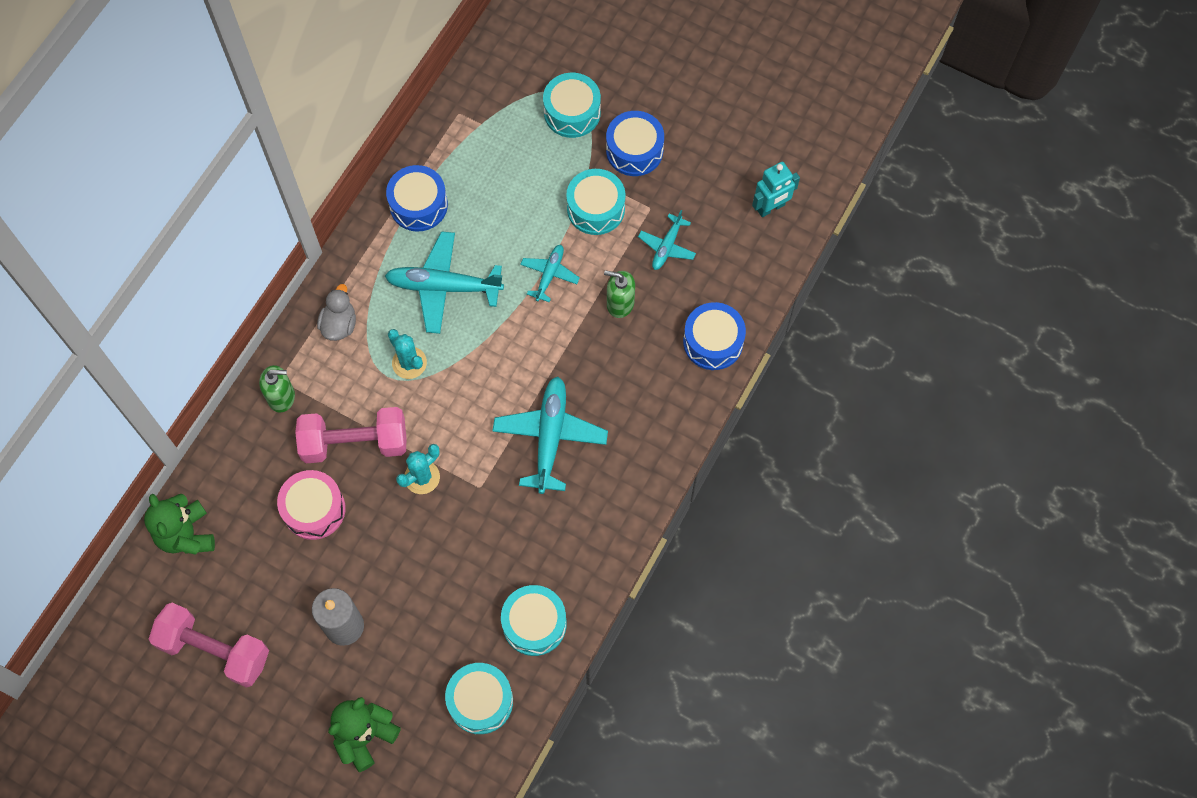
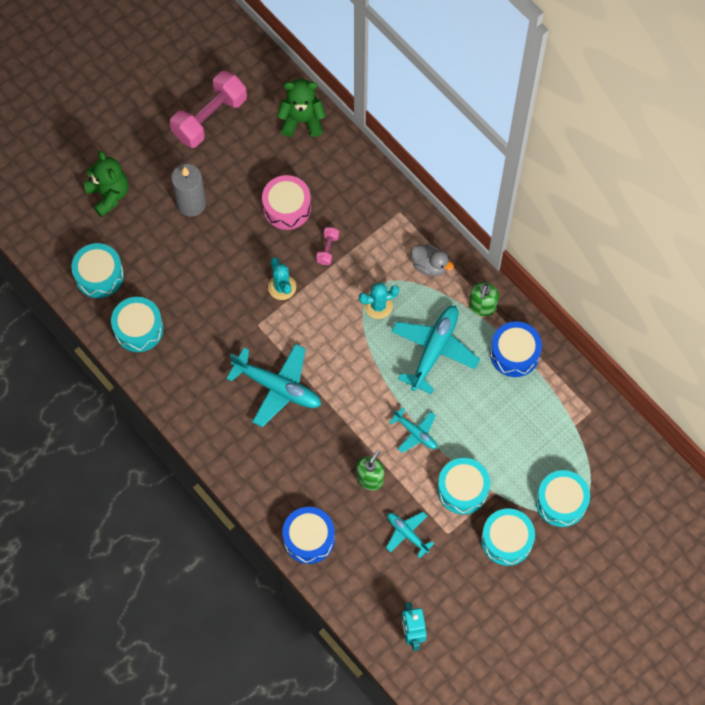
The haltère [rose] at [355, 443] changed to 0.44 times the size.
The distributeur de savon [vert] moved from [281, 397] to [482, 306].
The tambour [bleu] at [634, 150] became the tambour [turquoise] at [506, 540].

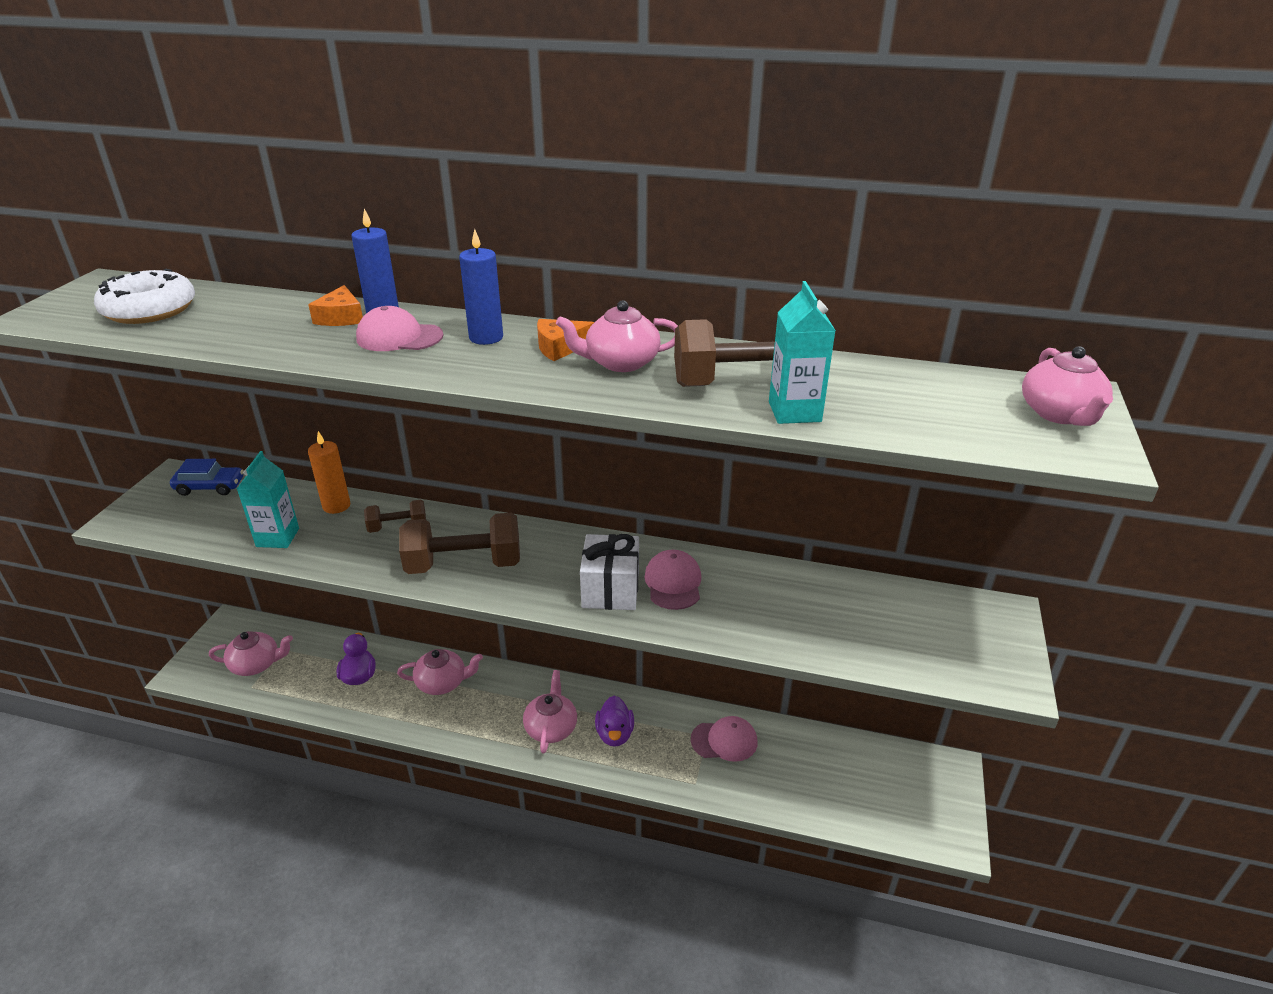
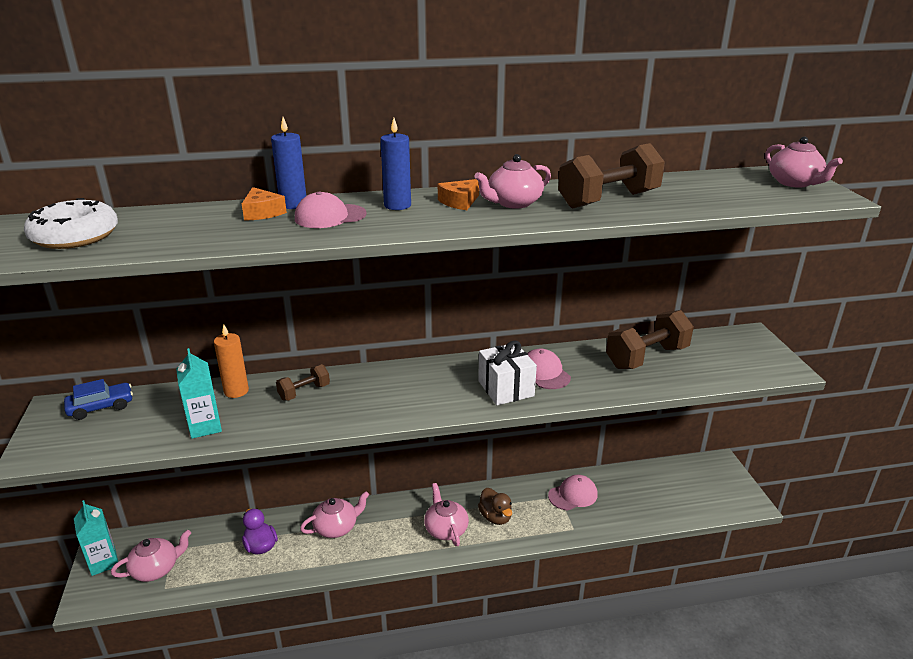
The brique de lait [turquoise] moved from [794, 412] to [103, 562].
The canard [violet] at [615, 734] became the canard [marron] at [495, 517].
The haltère [marron] moved from [464, 564] to [647, 357].

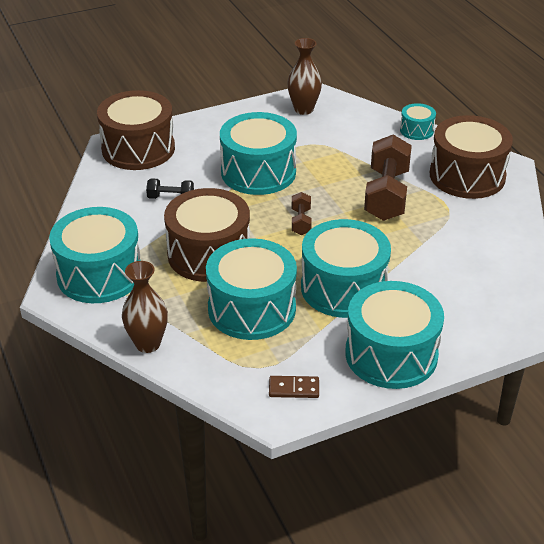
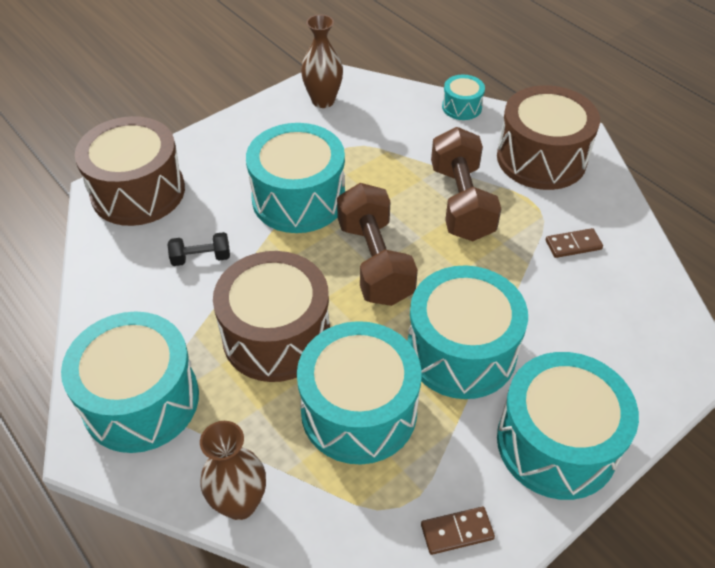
The haltère [marron] at [301, 222] changed to 2.08 times the size.
The domino [marron] at [573, 245] appeared.

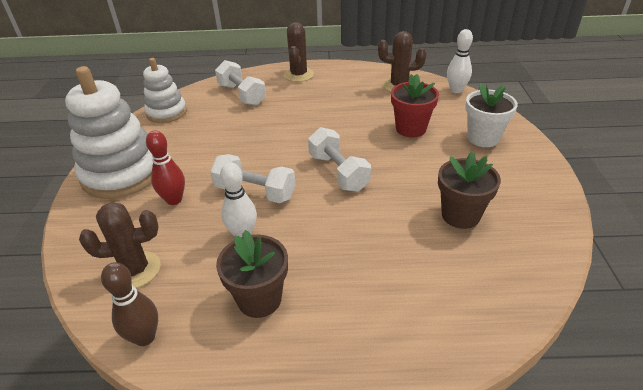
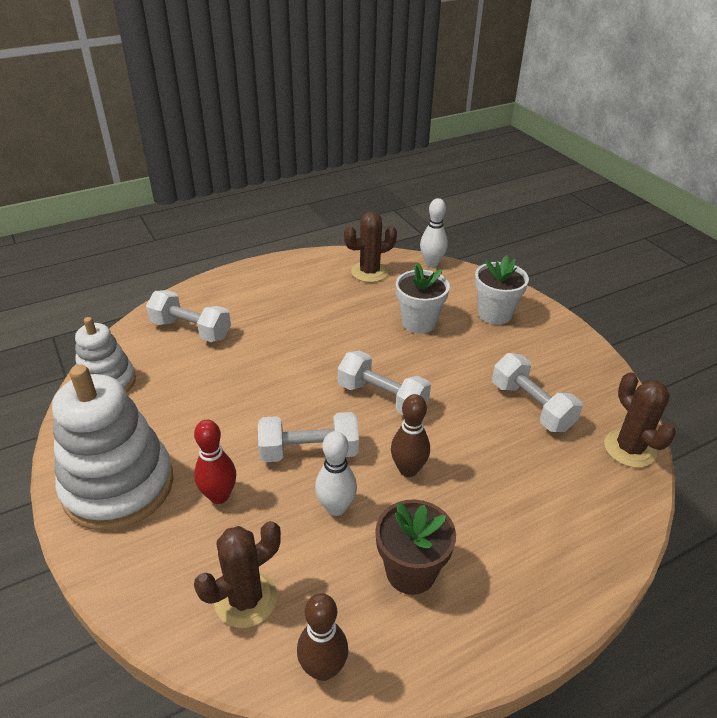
The quille [marron] at [408, 469] appeared.
The pot de fleurs [rouge] at [410, 129] became the pot de fleurs [blanc] at [419, 322].
The pot de fleurs [marron] at [460, 215] was replaced by the haltère [blanc] at [531, 406].
The cactus [marron] moved from [298, 75] to [629, 449].

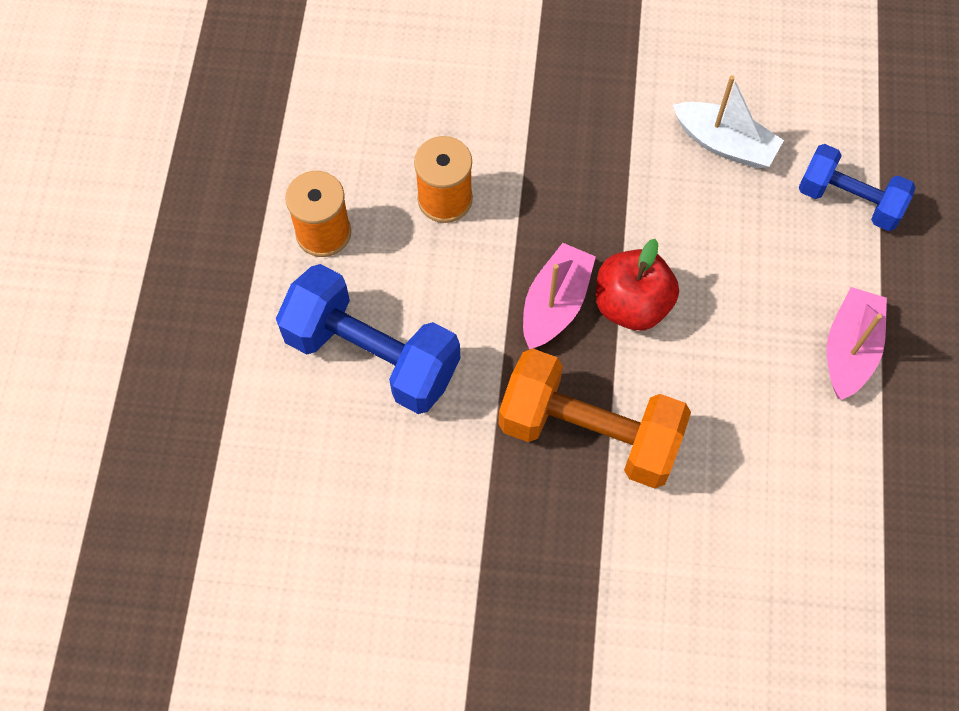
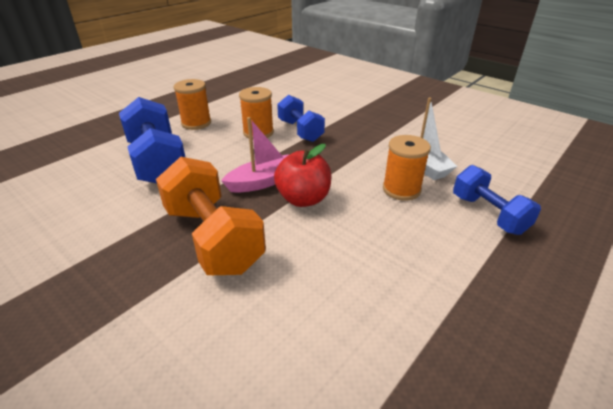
The haltère [bleu] at [300, 131] appeared.
The bobine [orange] at [401, 189] appeared.
The bateau [rose] at [849, 349] disappeared.

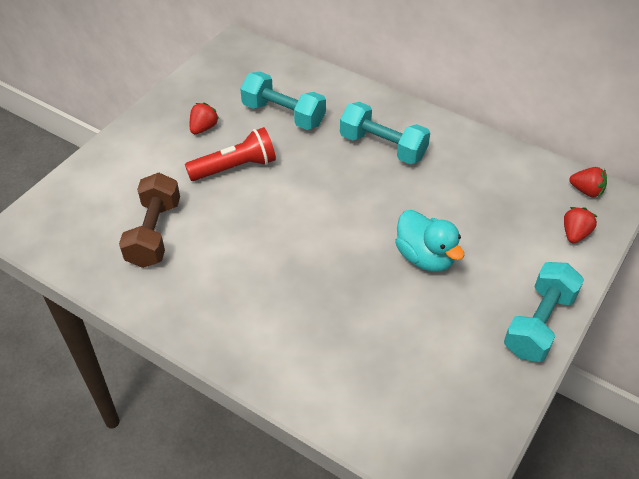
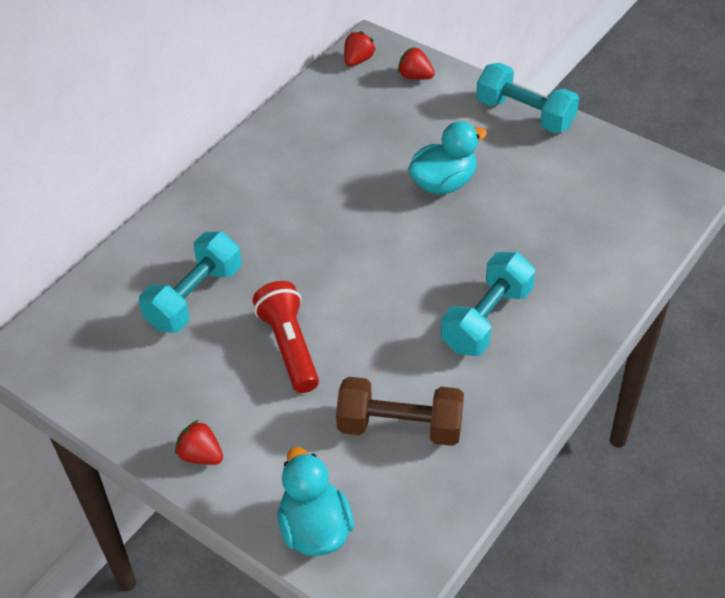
The fraise [rouge] moved from [203, 128] to [201, 455].
The canard [turquoise] at [315, 529] appeared.
The haltère [turquoise] moved from [383, 147] to [487, 319].

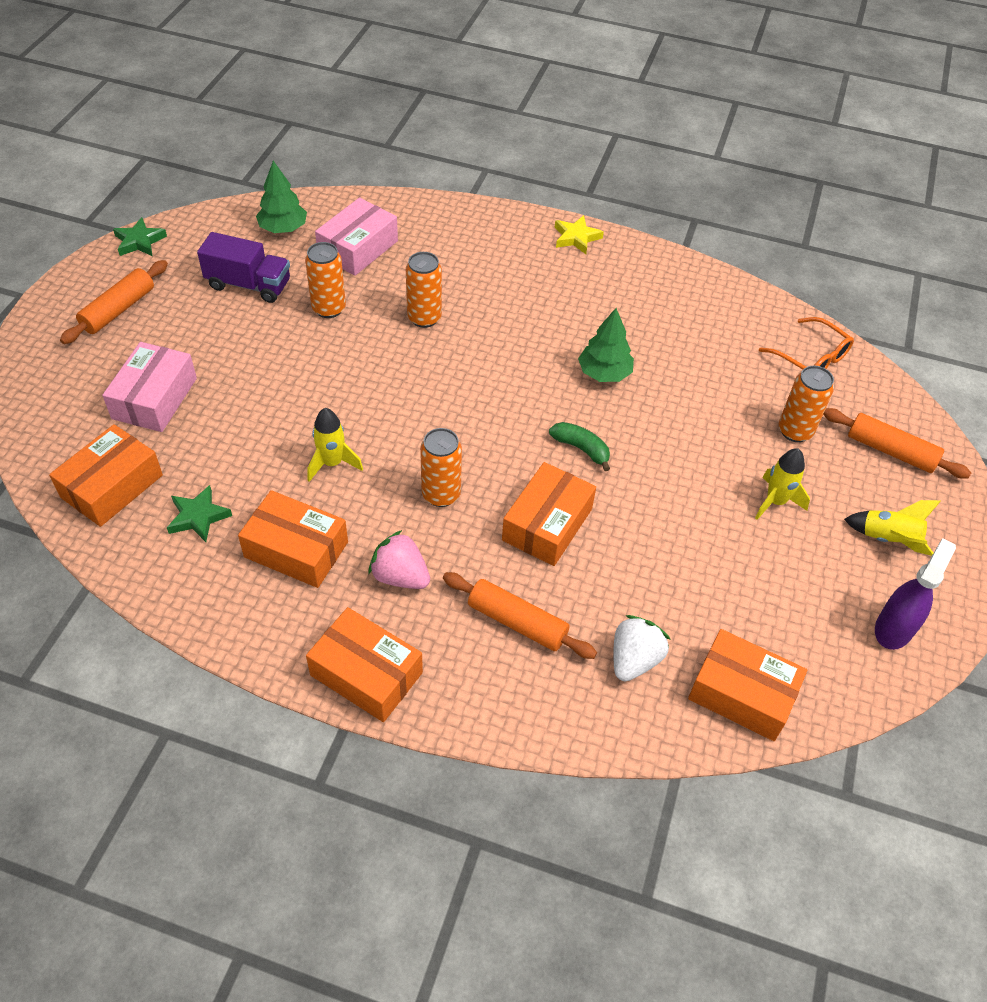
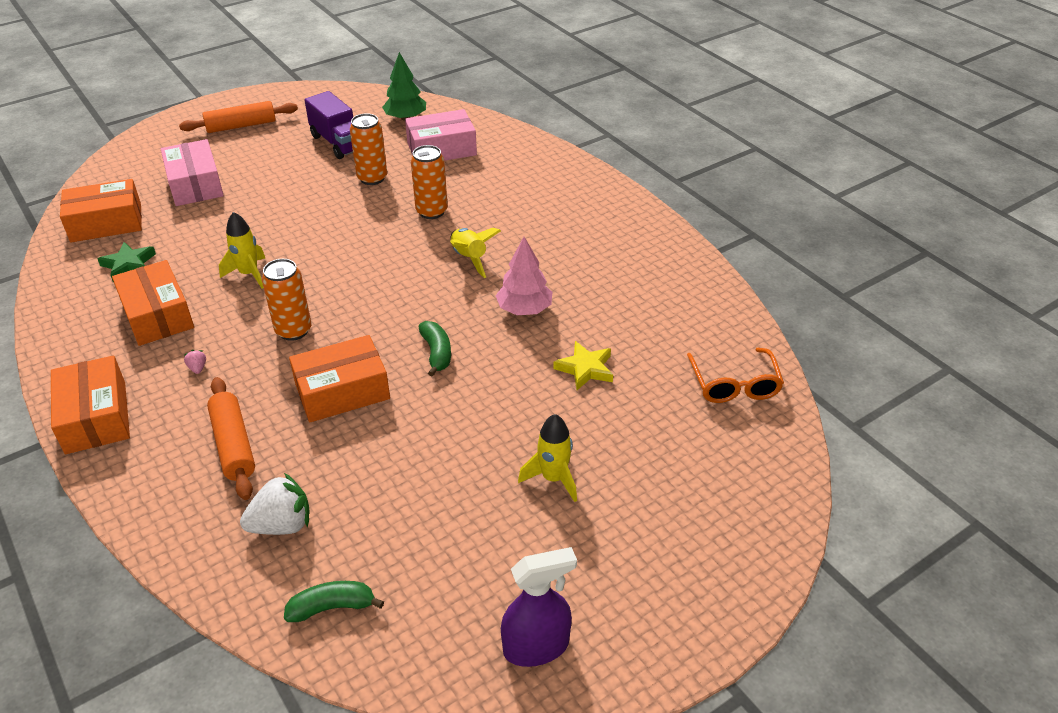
The boîte [rose] at [155, 398] turned 75 degrees counterclockwise.
The fraise [rose] at [400, 576] changed to 0.43 times the size.
The boîte [orange] at [742, 694] was replaced by the banane [vert] at [332, 607].
The fusée [jaune] moved from [888, 539] to [469, 259].
The arbre [vert] at [604, 373] became the arbre [rose] at [524, 309].
The étoile [jaune] moved from [576, 237] to [585, 369].
The étoile [vert] at [139, 241] disappeared.
The canette [orange] at [795, 431] disappeared.
The rouleau à pâtisserie [orange] at [890, 451] disappeared.

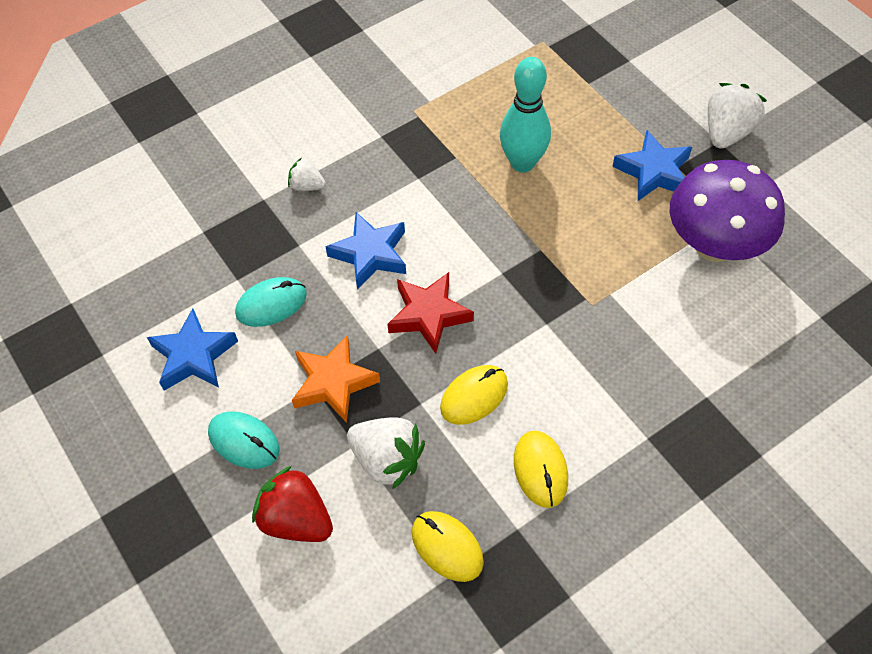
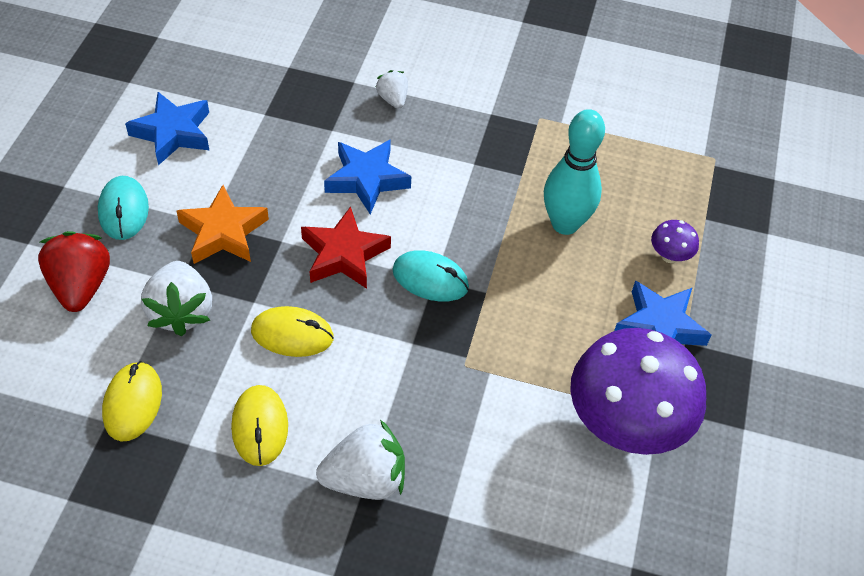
The souris [jaune] at [540, 470] turned 45 degrees counterclockwise.
The fraise [blanc] moved from [727, 132] to [365, 479].
The souris [turquoise] moved from [271, 304] to [430, 279].
The champignon [violet] at [669, 256] appeared.

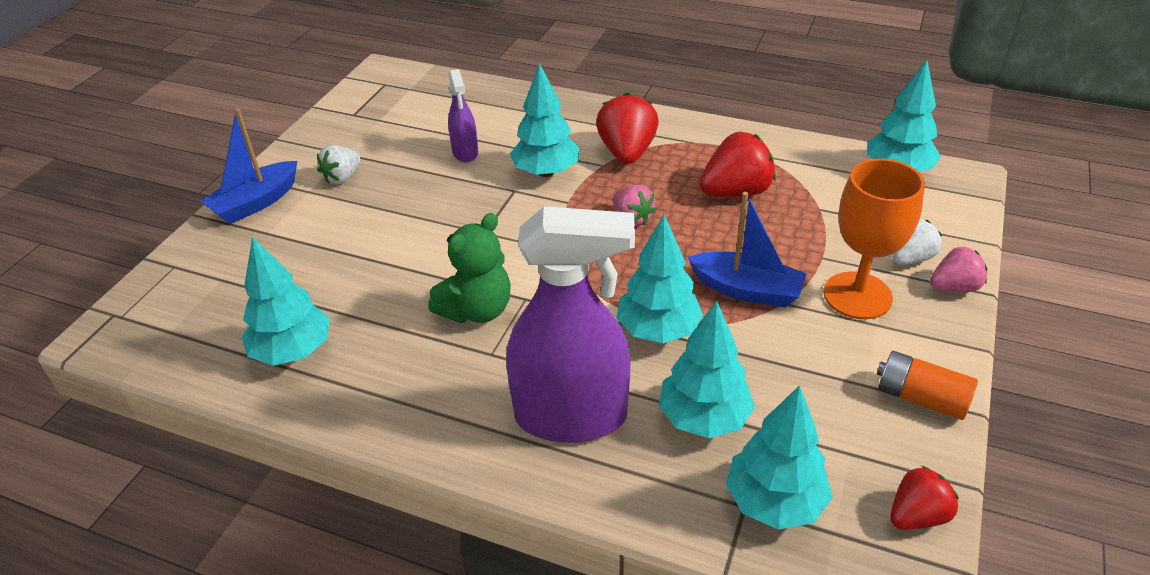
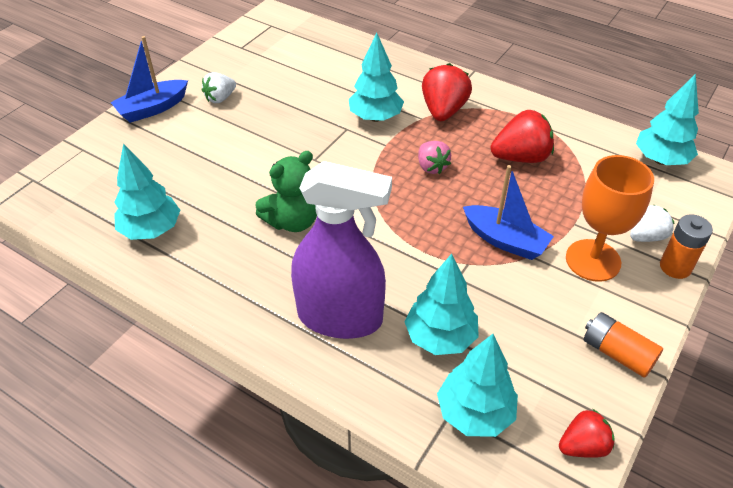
The fraise [rose] at [954, 287] was replaced by the pile [orange] at [675, 267].
The vaporisateur [violet] at [465, 152] disappeared.
The arbre [turquoise] at [658, 330] disappeared.

